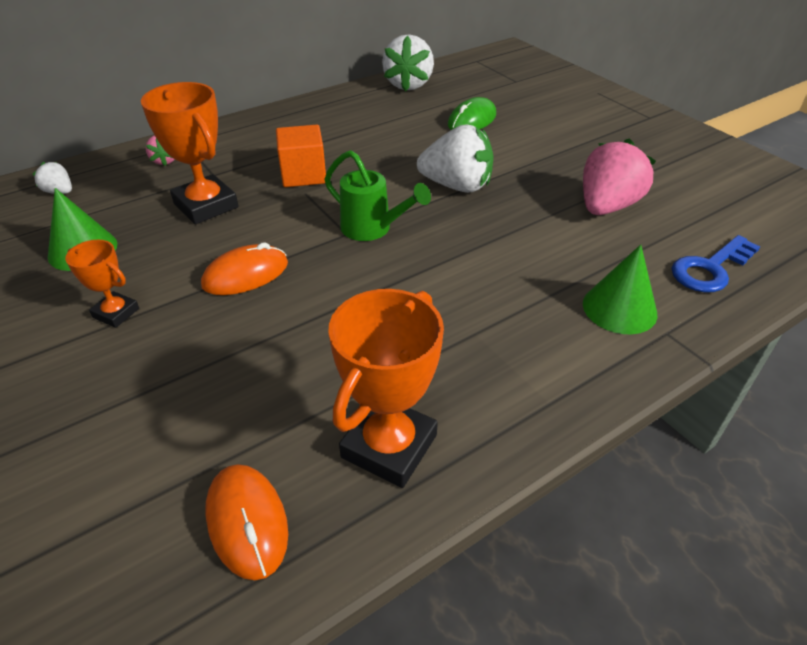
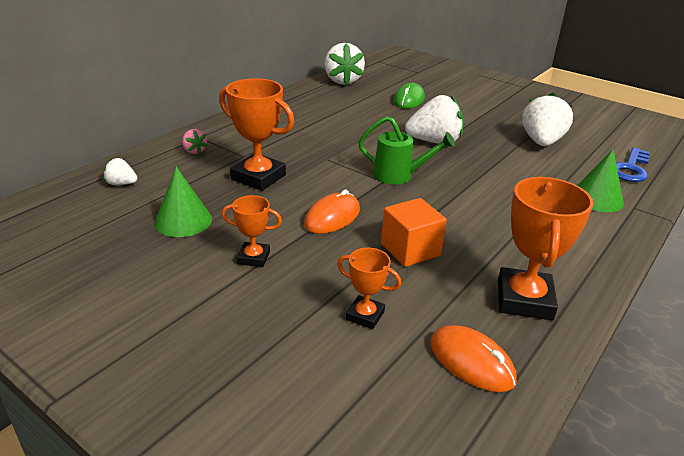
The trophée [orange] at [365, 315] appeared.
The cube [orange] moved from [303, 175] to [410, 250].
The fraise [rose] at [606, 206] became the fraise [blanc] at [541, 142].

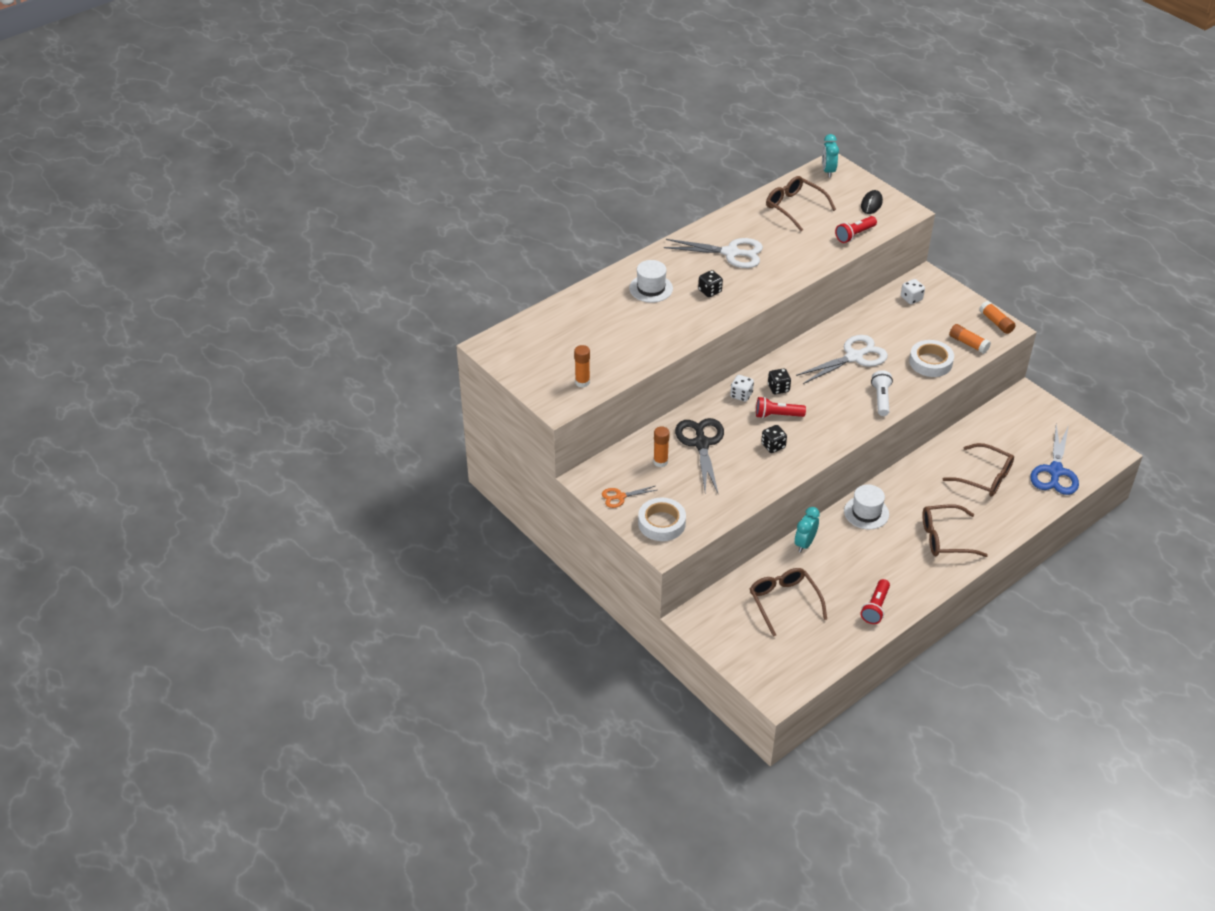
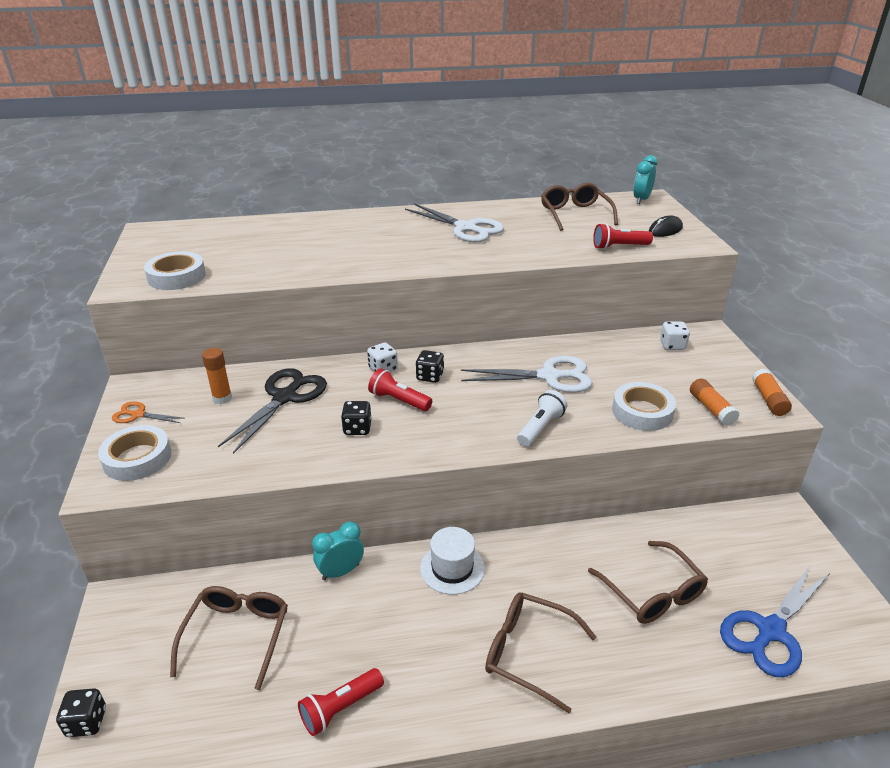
The dé [noir] moved from [710, 291] to [87, 722].
The bâton de colle [orange] at [582, 382] was replaced by the ruban adhésif [blanc] at [176, 277].
The chapeau [blanc] at [651, 288] disappeared.

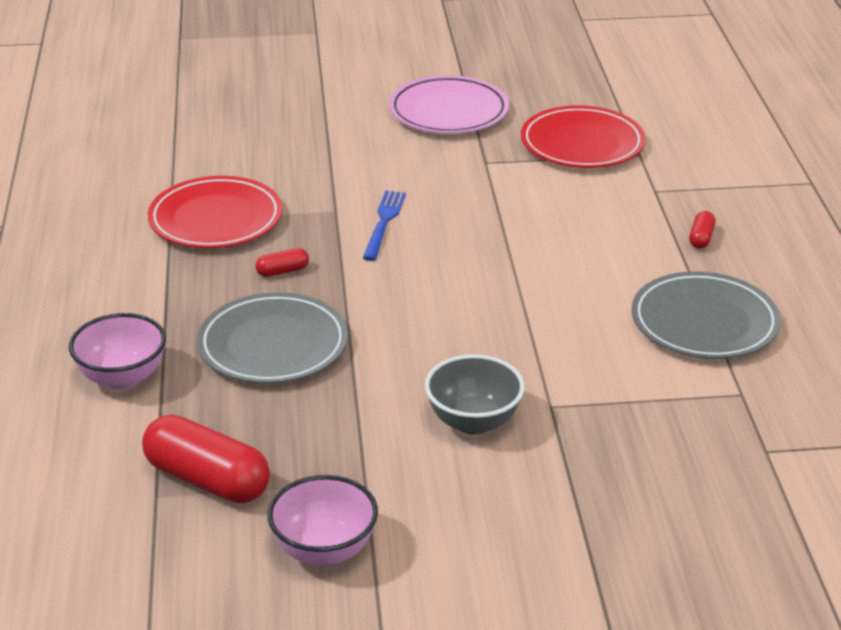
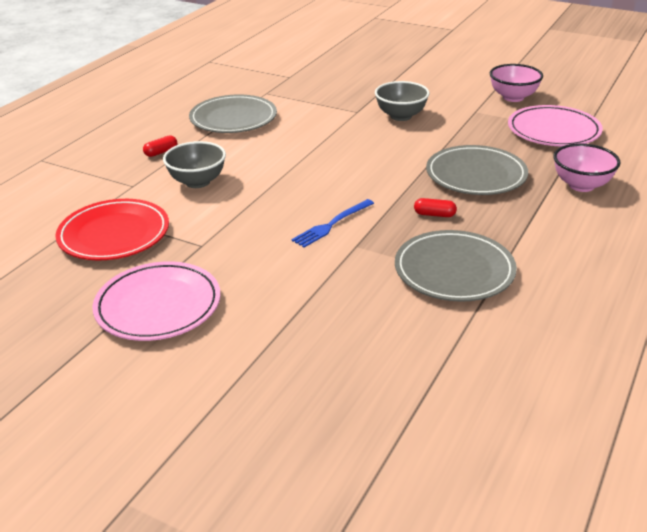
The bol [gris] at [197, 182] appeared.
The assiette [rouge] at [216, 219] became the assiette [gris] at [454, 270].
The gélule [rouge] at [207, 480] was replaced by the assiette [rose] at [553, 131].

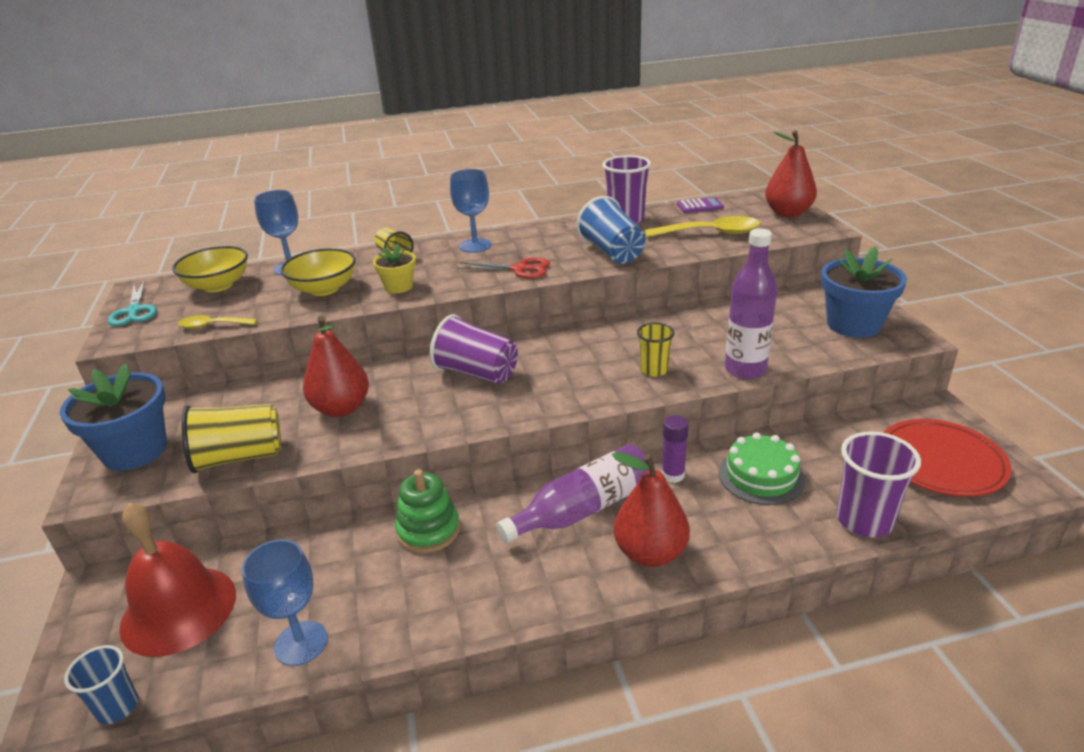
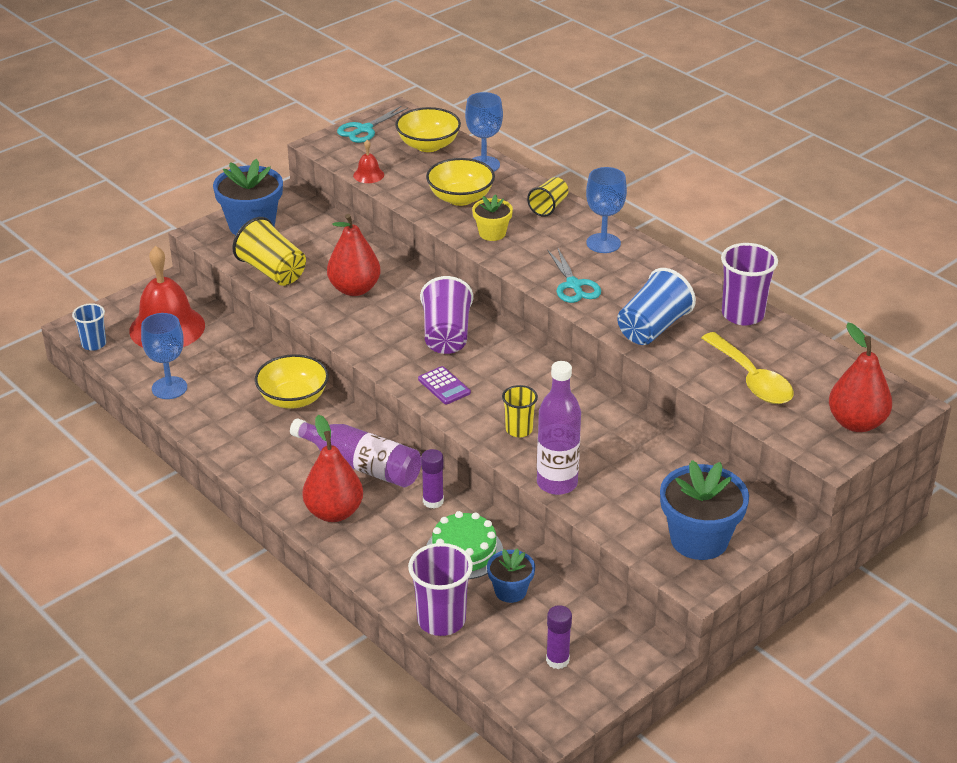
The jouet à empiler [vert] at [428, 530] was replaced by the bol [jaune] at [293, 399].
The cuillère [jaune] at [213, 326] was replaced by the cloche [rouge] at [368, 175].
The calculatrice [violet] moved from [700, 206] to [444, 386].
The pot de fleurs [bleu] at [510, 591] appeared.
The assiette [rouge] at [941, 462] was replaced by the bâton de colle [violet] at [557, 660].
The ciseaux [rouge] at [519, 269] became the ciseaux [turquoise] at [573, 285].

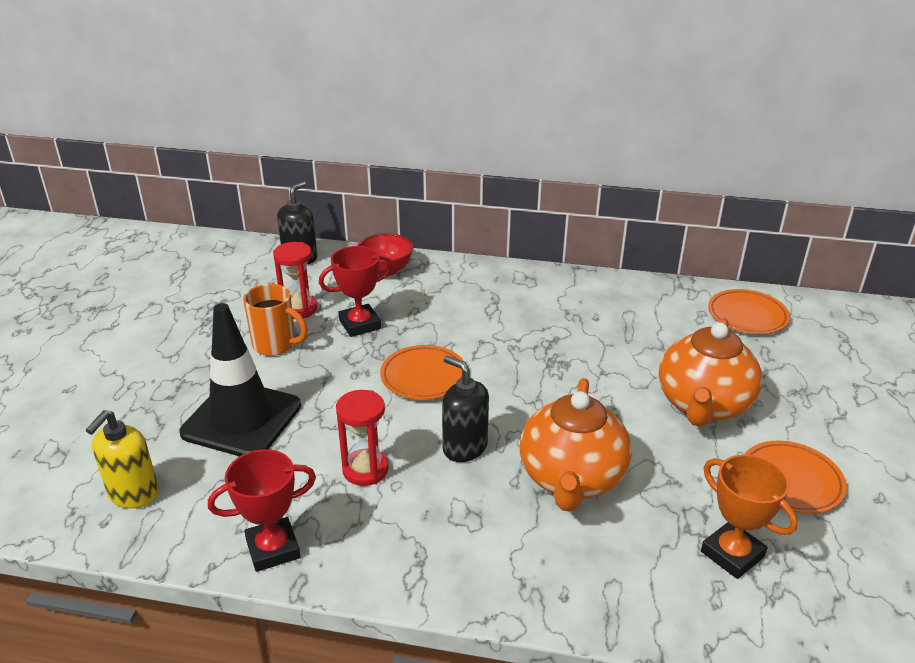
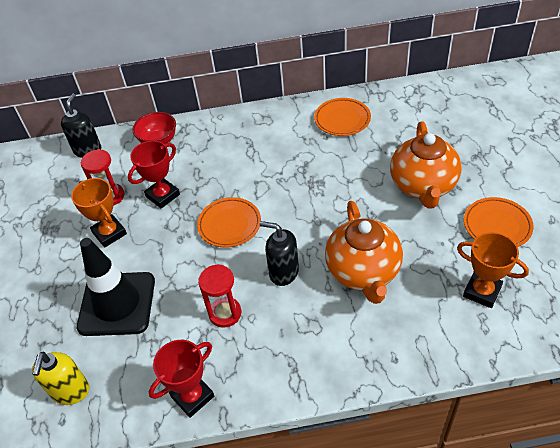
The tasse [orange] at [276, 345] was replaced by the trophée [orange] at [109, 233].
The assiette [orange] moved from [747, 316] to [342, 119].

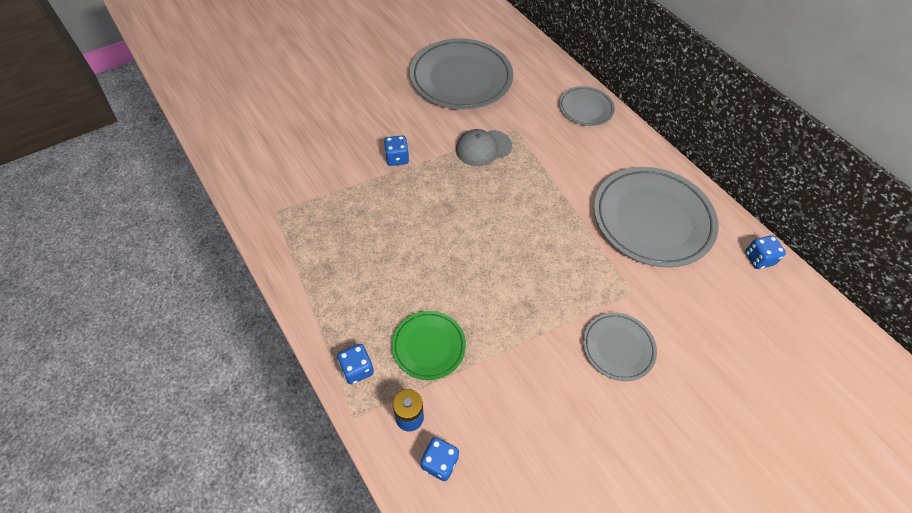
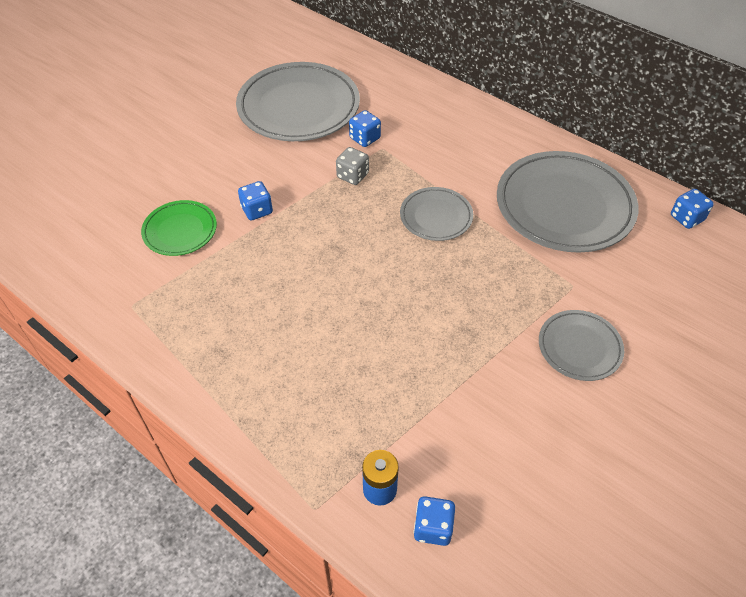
The assiette [vert] moved from [428, 346] to [180, 231].
The casquette [gris] at [483, 148] was replaced by the dé [gris] at [352, 176].
The dé [bleu] moved from [357, 369] to [365, 138].
The assiette [gris] moved from [585, 108] to [436, 217].

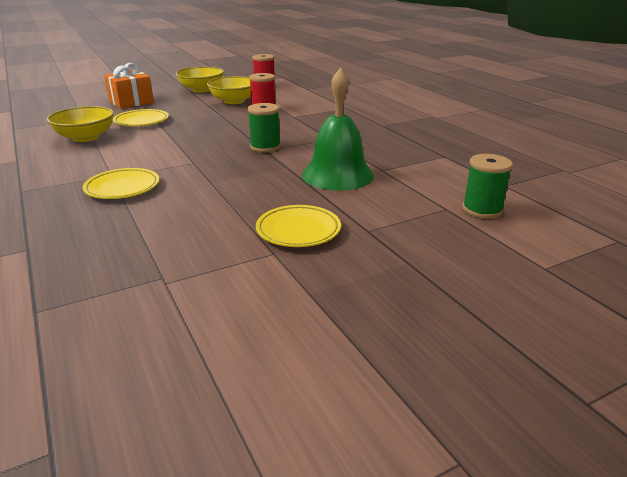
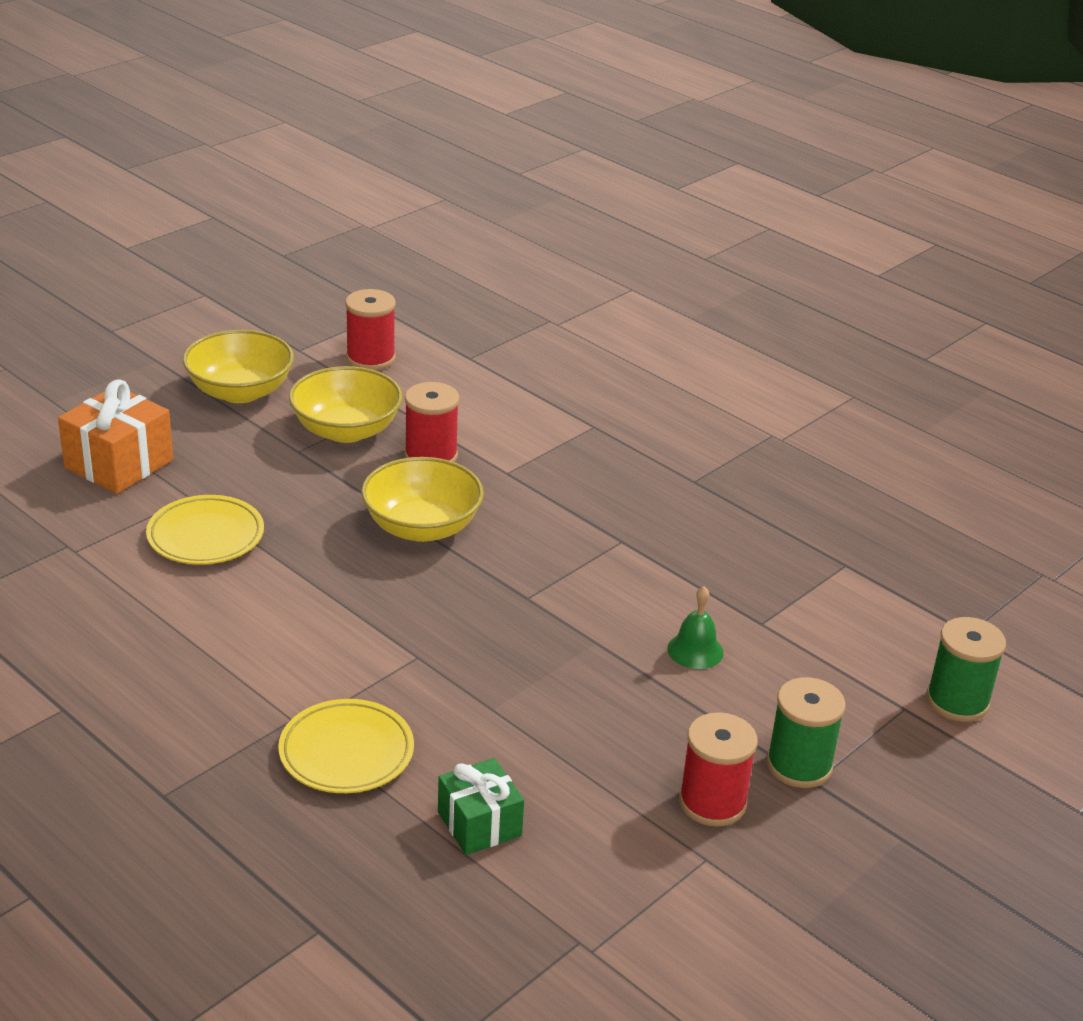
The bol [jaune] moved from [85, 137] to [422, 527].
The cadeau [vert] at [479, 824] appeared.
The cloche [vert] at [337, 175] changed to 0.44 times the size.
The assiette [jaune] at [298, 230] was replaced by the bobine [rouge] at [712, 802].
The bobine [vert] moved from [265, 147] to [799, 765].

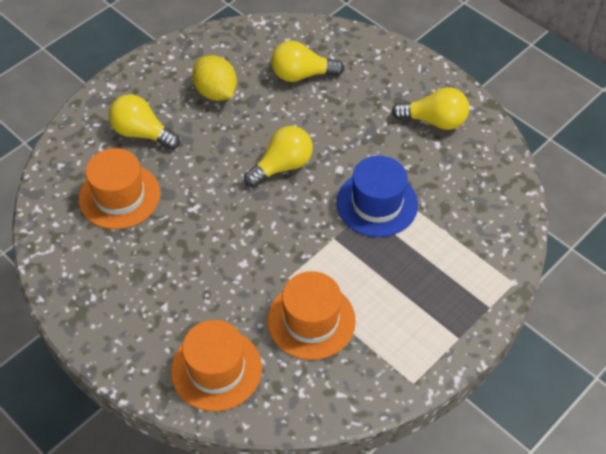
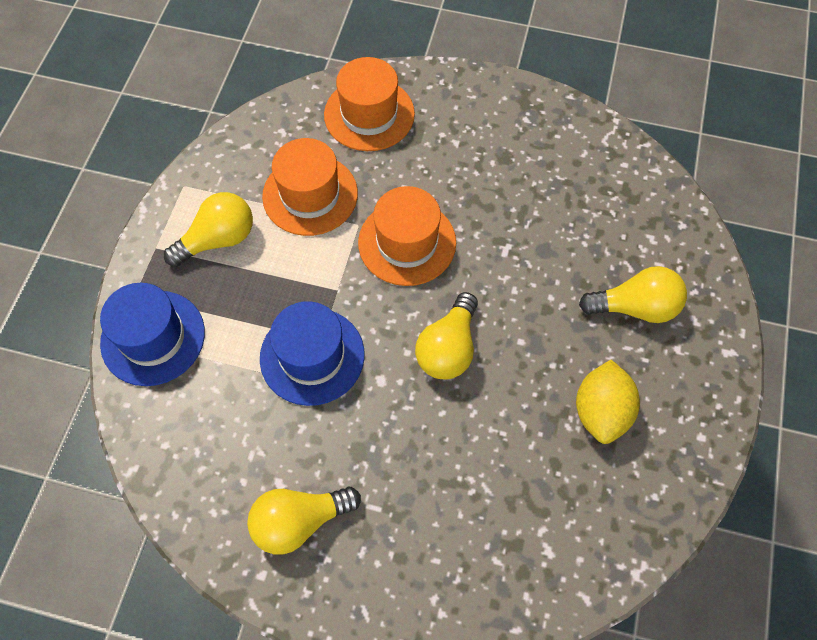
The chapeau [bleu] at [153, 337] appeared.
The ampoule [jaune] moved from [302, 75] to [218, 239].
The chapeau [orange] moved from [119, 196] to [407, 242].
The citron [jaune] at [216, 92] turned 75 degrees clockwise.

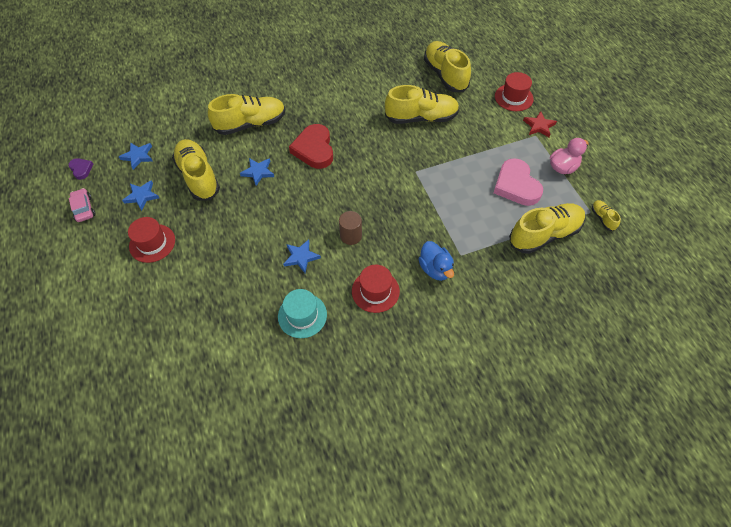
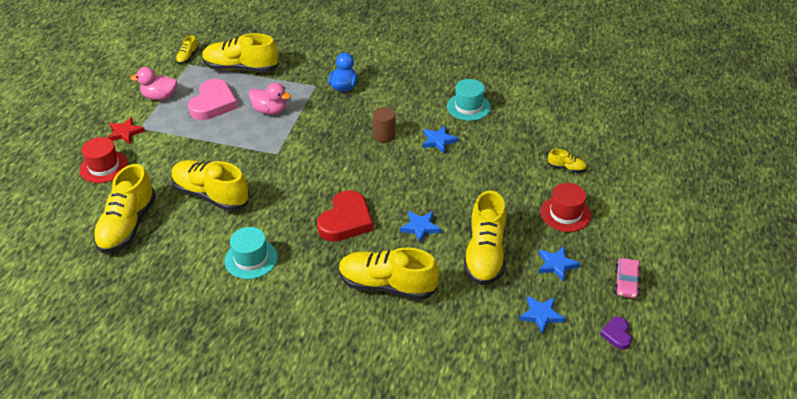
The chapeau [turquoise] at [251, 259] appeared.
The canard [rose] at [270, 110] appeared.
The chaussure [jaune] at [566, 168] appeared.
The chapeau [rouge] at [375, 291] disappeared.

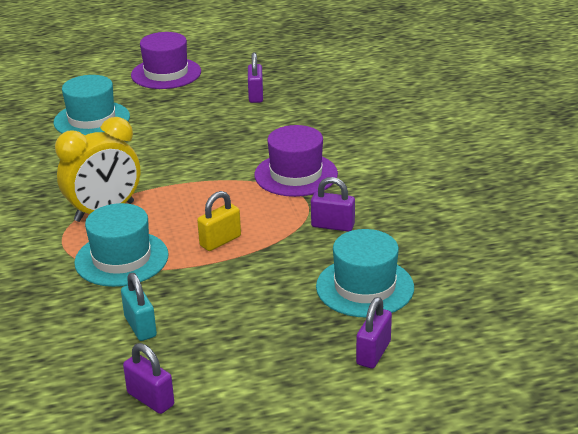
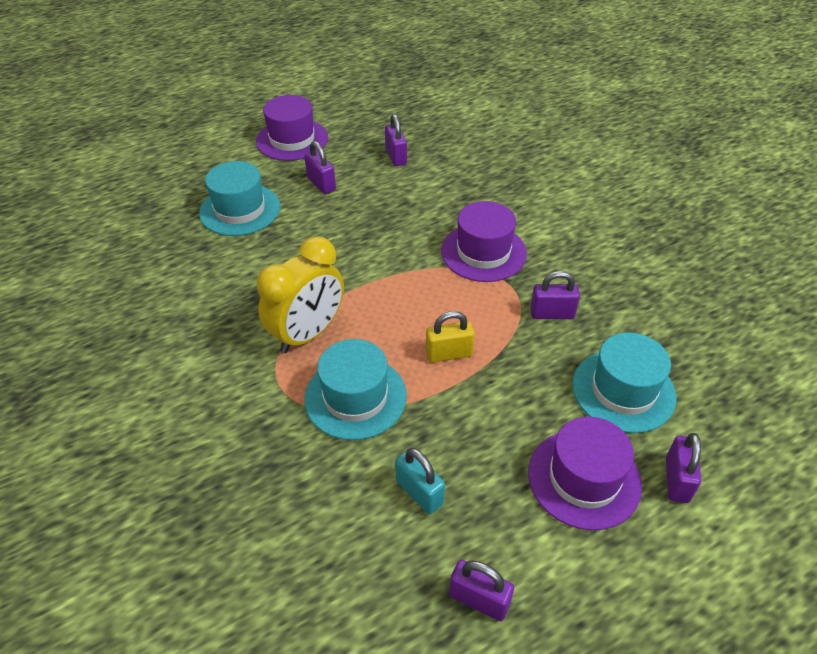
The cadenas [violet] at [321, 184] appeared.
The cadenas [jaune] at [220, 241] turned 45 degrees clockwise.
The chapeau [violet] at [584, 478] appeared.

